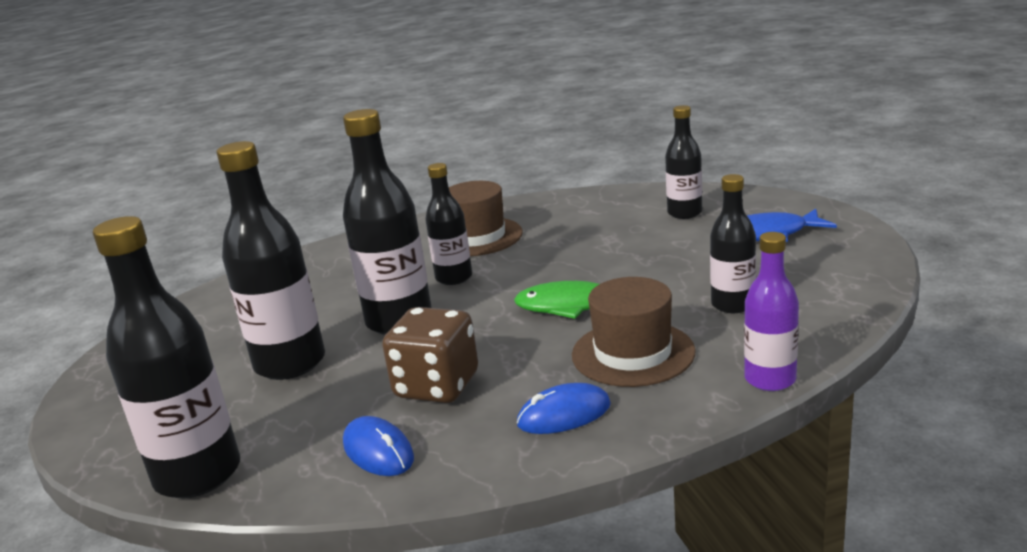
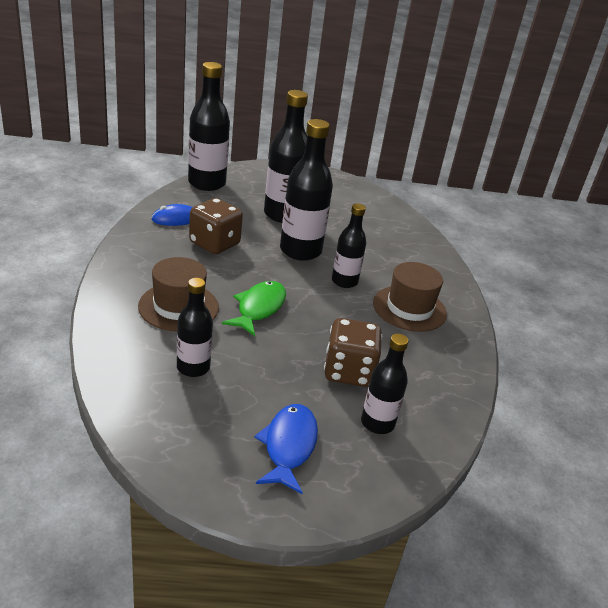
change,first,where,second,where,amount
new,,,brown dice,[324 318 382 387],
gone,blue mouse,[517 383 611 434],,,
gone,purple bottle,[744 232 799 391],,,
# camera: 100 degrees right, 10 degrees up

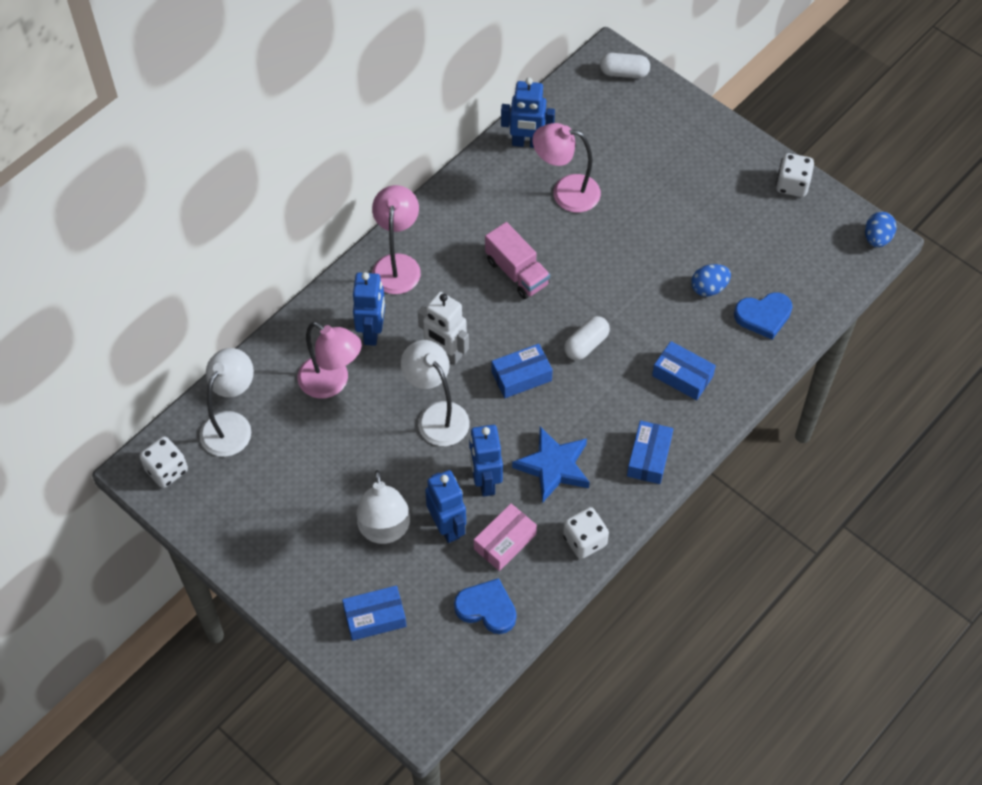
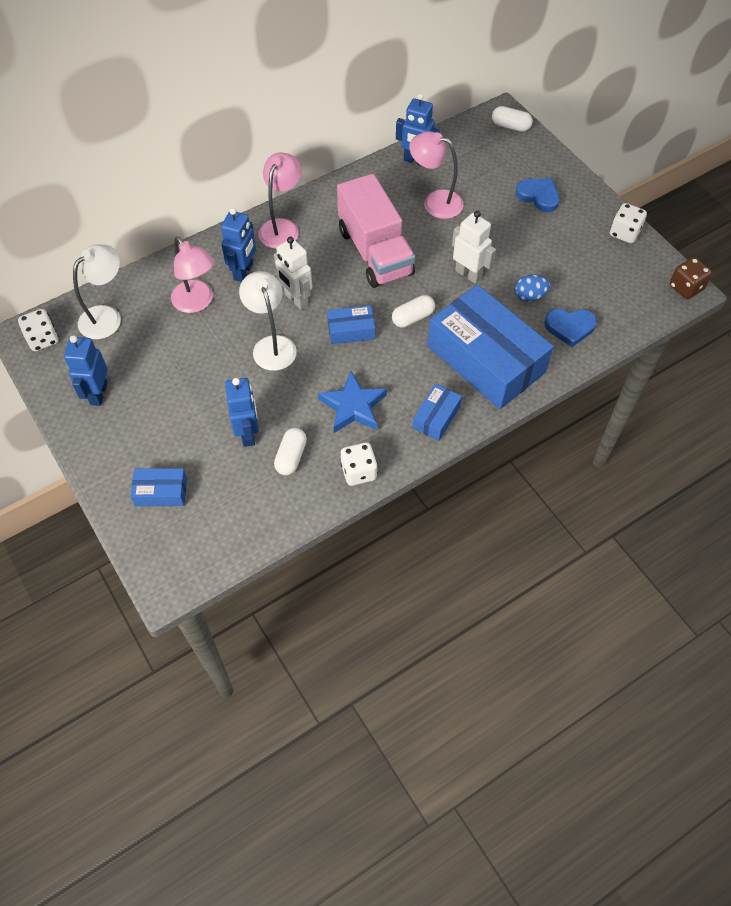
change,first,where,second,where,amount
shifted,blue robot,[469 425 503 497],,[64 335 108 406],
swapped,pink box,[474 504 537 571],white capsule,[274 428 307 475],
scaled,pink truck,[485 222 550 299],,[337 174 415 288],x1.72
scaled,blue box,[652 341 716 400],,[427 285 554 409],x2.28
new,,,white robot,[452 211 496 284],
shifted,blue heart,[454 578 516 634],,[516 178 560 212],
swapped,blue egg,[865 212 896 247],brown dice,[670 257 712 299],
gone,white lamp,[356 470 410 544],,,
# camera: 15 degrees right, 0 degrees up

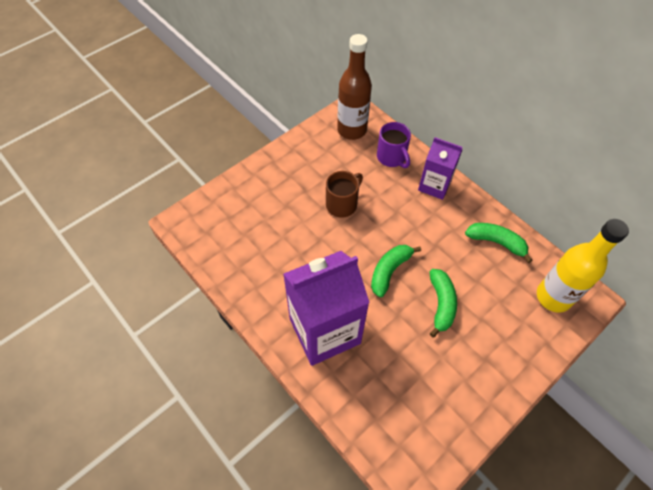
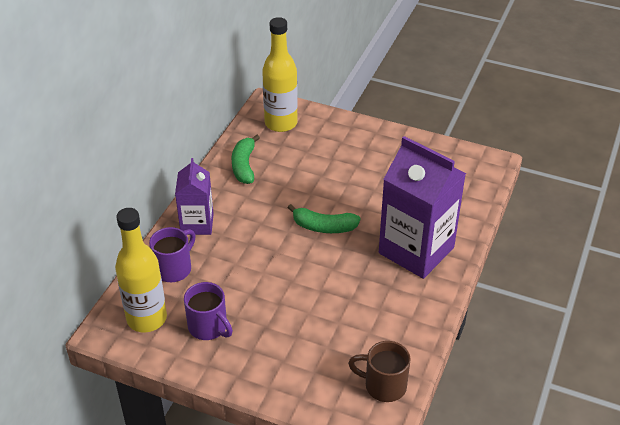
change,first,where,second,where,amount
repainted,brown bottle,[337 34 372 140],yellow bottle,[115 208 167 332],
new,,,purple mug,[184 282 233 340],
shifted,brown mug,[326 171 363 218],,[348 341 411 402],
gone,green banana,[430 269 457 338],,,
# camera: 115 degrees left, 15 degrees down

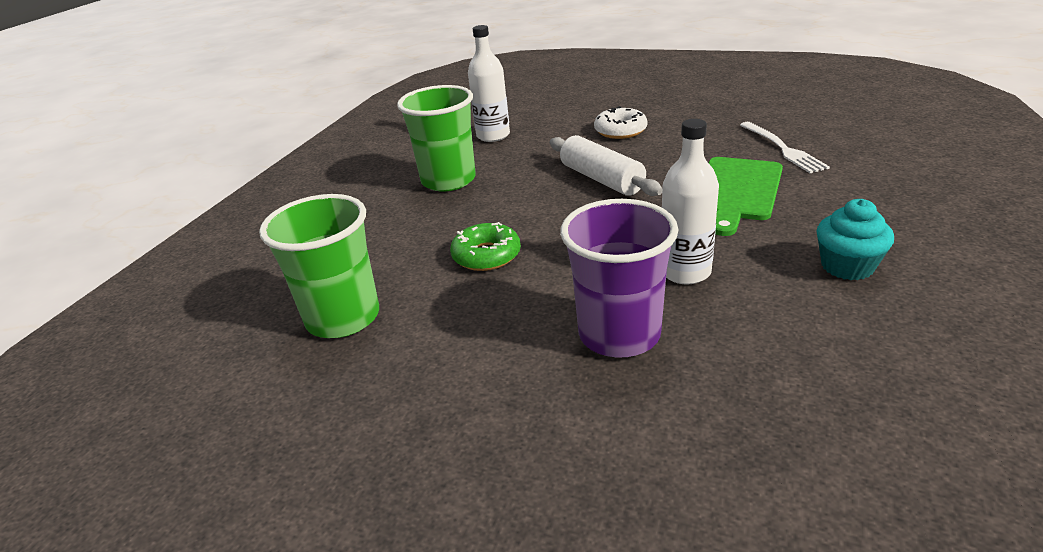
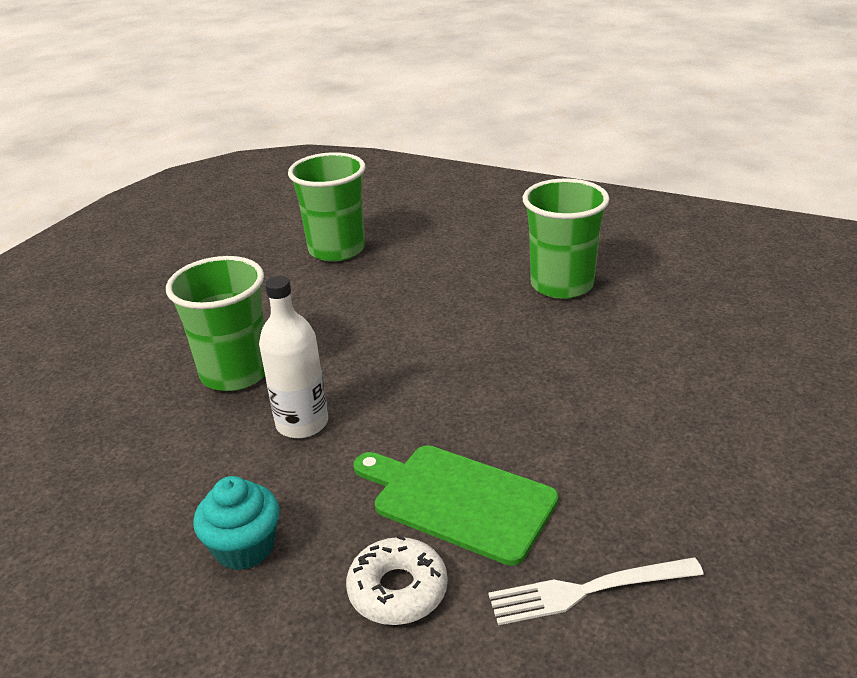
change,first,where,second,where,amount
repainted,purple cup,[560 199 678 357],green cup,[166 256 265 391],
shifted,white donut,[594 106 647 139],,[346 535 448 625],
gone,green donut,[450 222 521 271],,,
gone,white bottle,[468 25 510 142],,,
gone,white rolling pin,[550 135 662 196],,,
# camera: 95 degrees right, 0 degrees up

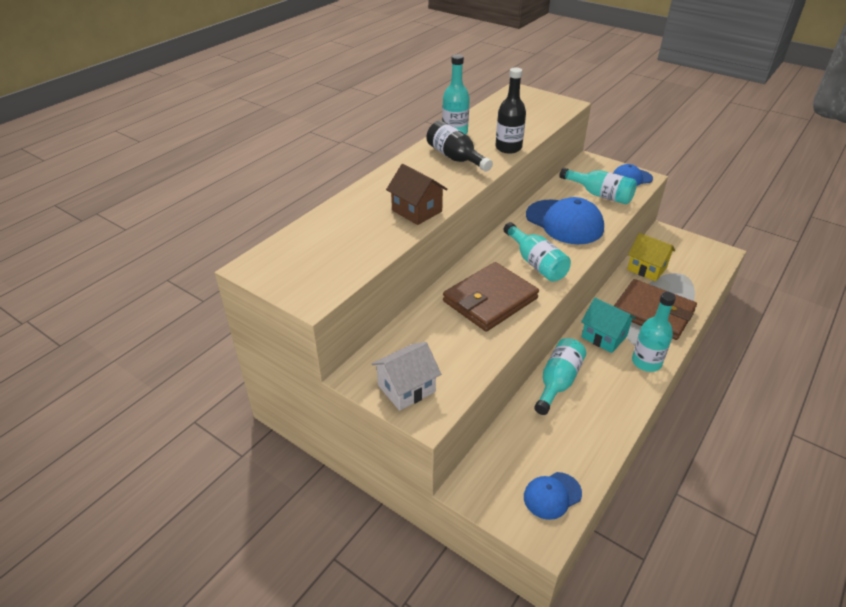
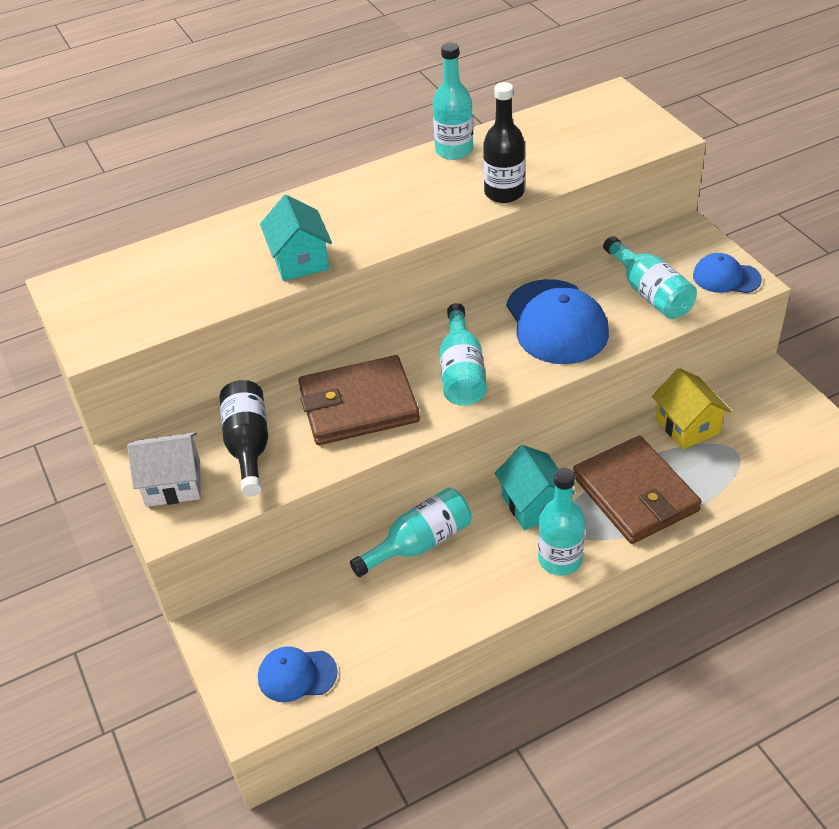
change,first,where,second,where,amount
shifted,black bottle,[426 120 493 172],,[220 380 268 497],
repainted,brown house,[386 164 448 225],turquoise house,[260 195 332 281],
# camera: 30 degrees right, 5 degrees up

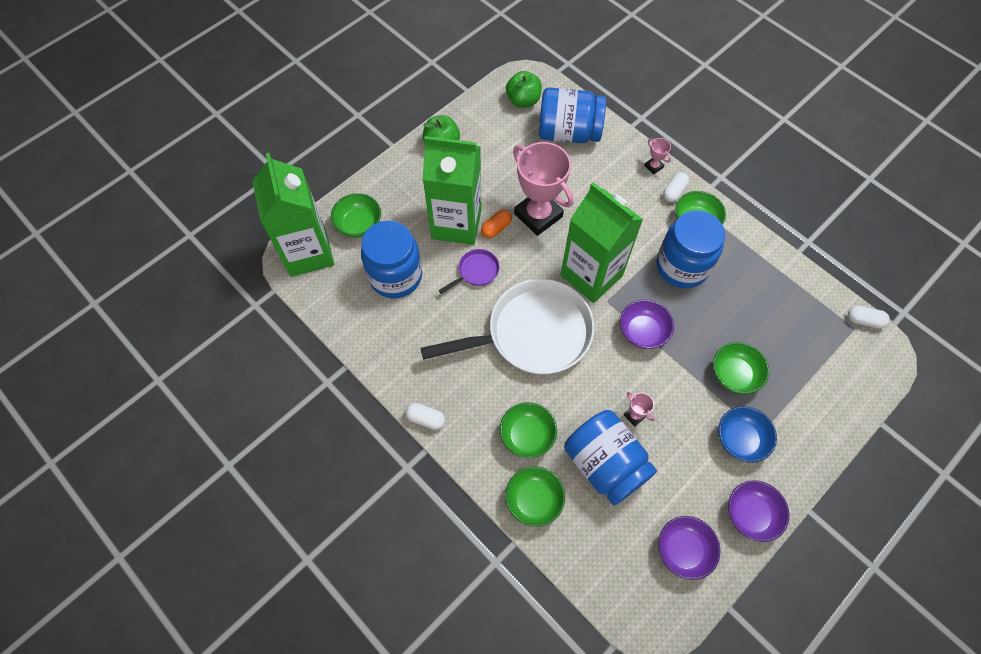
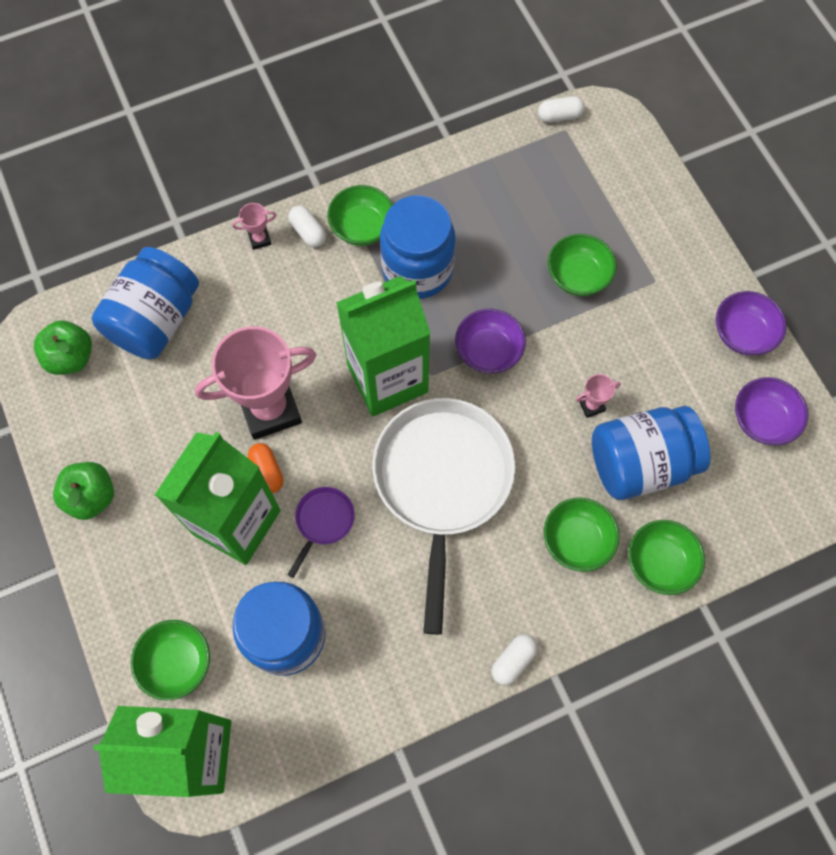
change,first,where,second,where,amount
rotated,purple pan,[439 249 499 294],,[287 487 355 578],45 degrees clockwise
rotated,white capsule,[848 306 890 329],,[538 96 585 123],45 degrees clockwise
gone,blue bowl,[718 406 777 463],,,
# camera: 70 degrees left, 5 degrees up

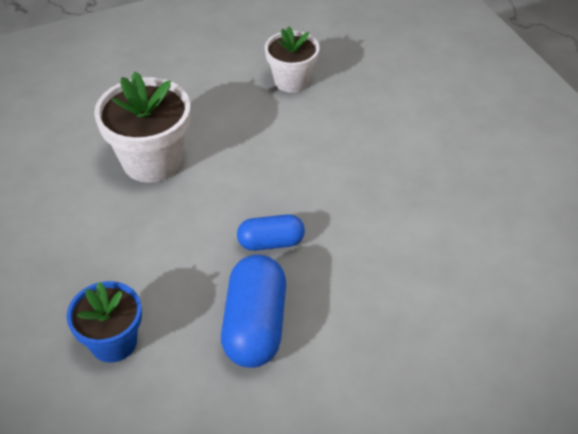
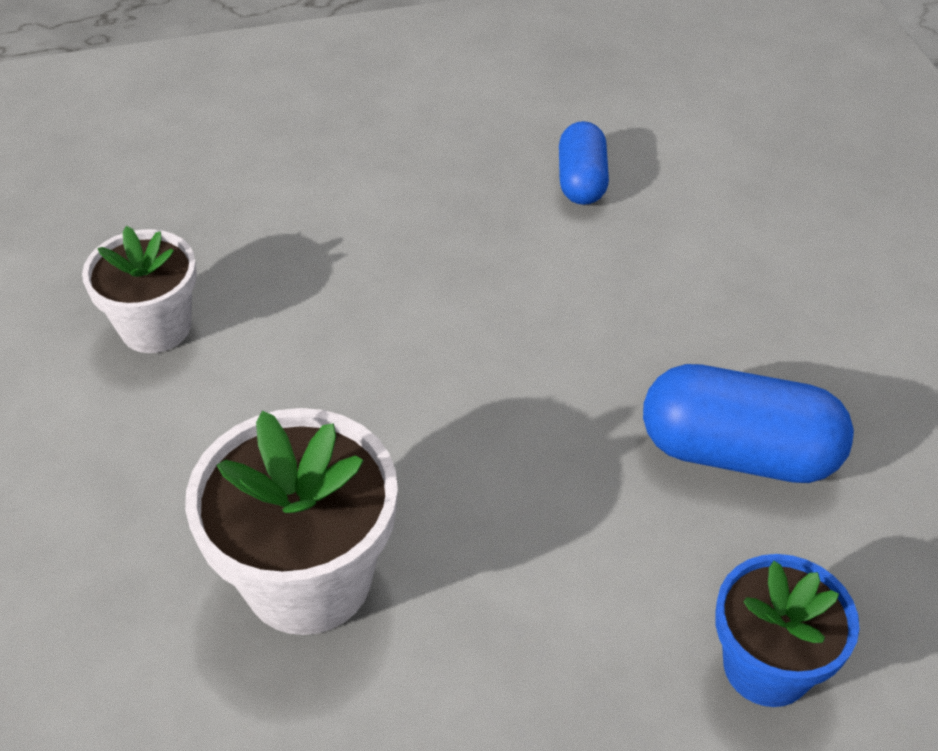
change,first,where,second,where,amount
shifted,blue capsule,[237 214 305 251],,[559 121 609 205],
# camera: 80 degrees left, 0 degrees up

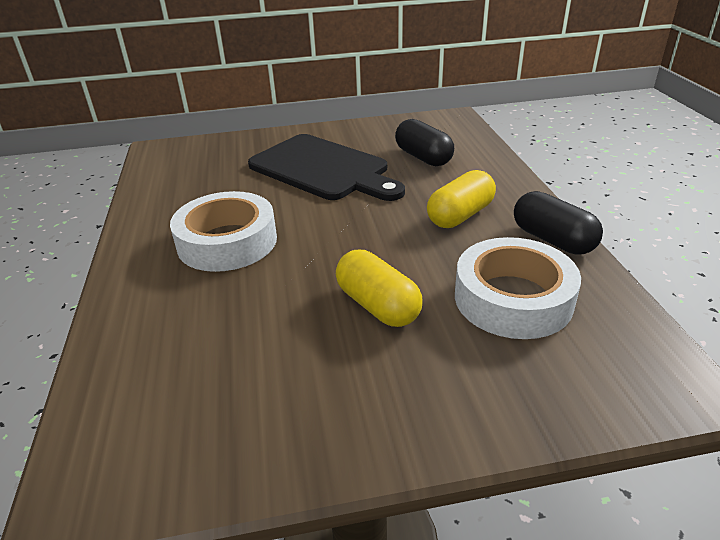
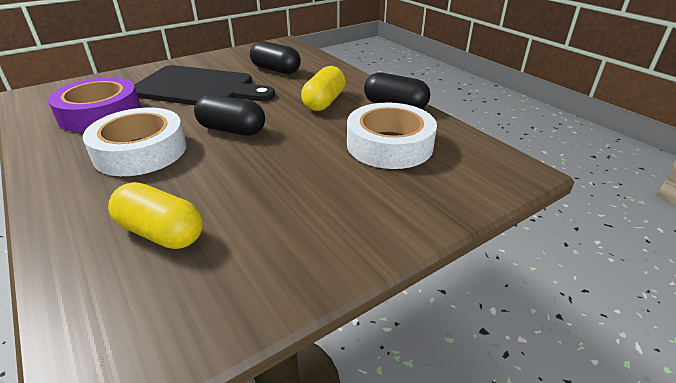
change,first,where,second,where,amount
new,,,purple tape,[48 77 141 133],
shifted,yellow capsule,[336 250 423 327],,[108 182 203 249],
new,,,black capsule,[194 94 265 135],
# camera: 25 degrees left, 0 degrees up

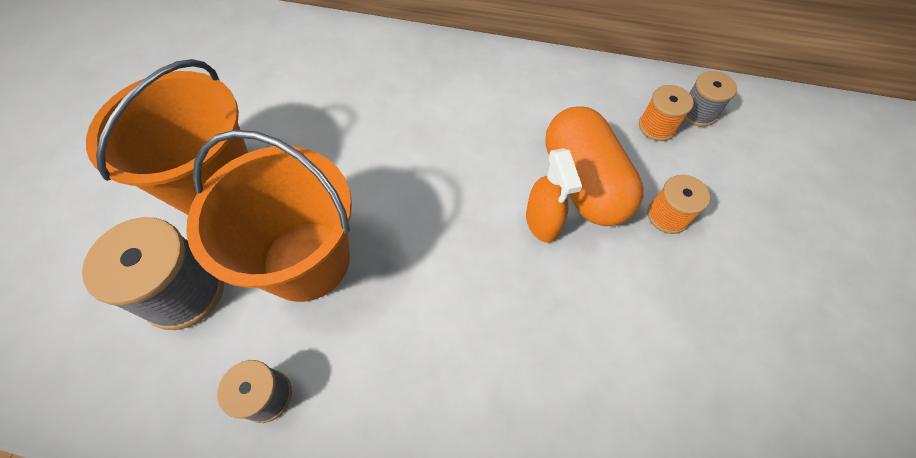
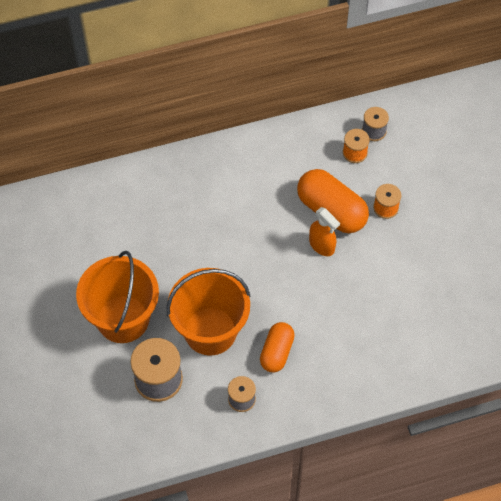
change,first,where,second,where,amount
new,,,orange capsule,[260 322 295 372],
# camera: 30 degrees left, 0 degrees up

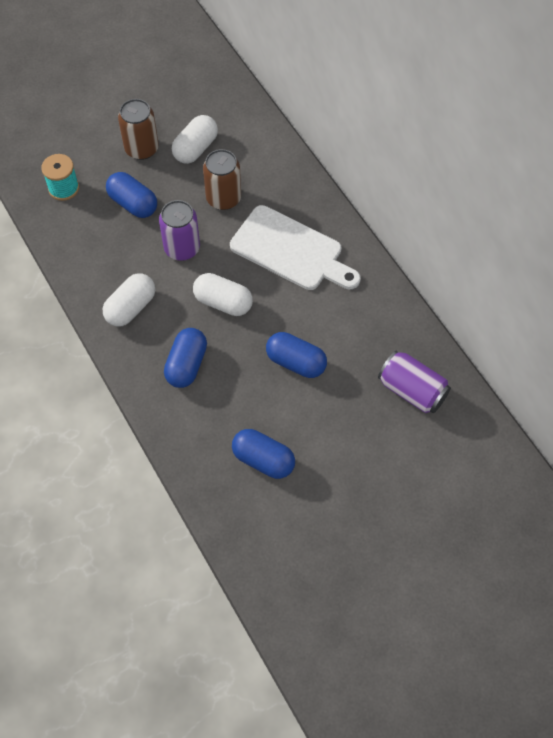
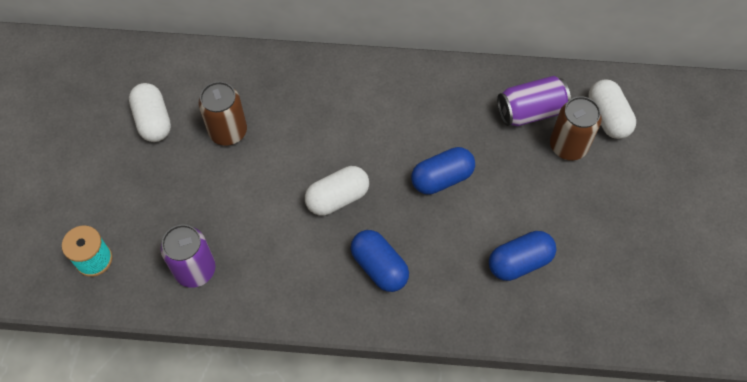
change,first,where,second,where,amount
shifted,purple can,[159 200 200 261],,[161 225 216 288],
shifted,brown can,[118 99 159 160],,[550 96 602 160],
shifted,white capsule,[103 273 155 326],,[588 79 636 139],
gone,blue capsule,[106 172 157 218],,,
gone,white cutting board,[230 205 361 290],,,
# camera: 55 degrees left, 0 degrees up

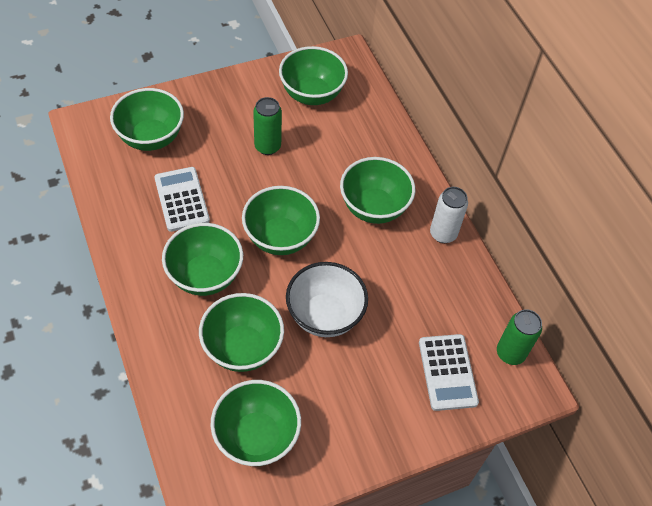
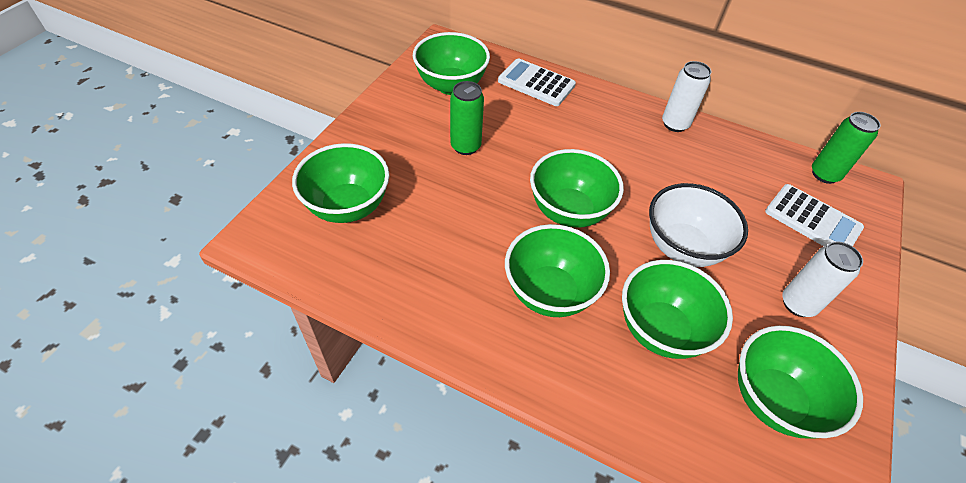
change,first,where,second,where,amount
shifted,white calculator,[154 167 210 232],,[498 58 576 106],
new,,,white can,[782 241 863 317],
gone,green bowl,[340 157 415 224],,,
# camera: 40 degrees left, 5 degrees down

